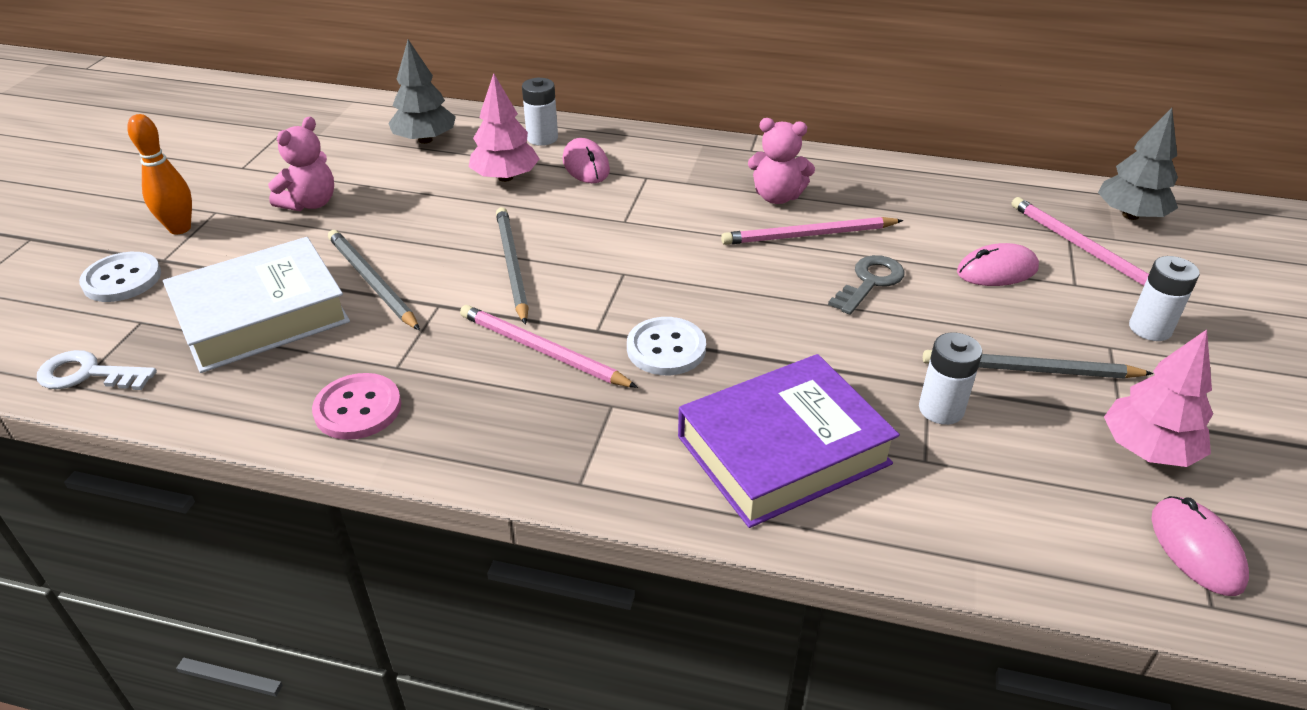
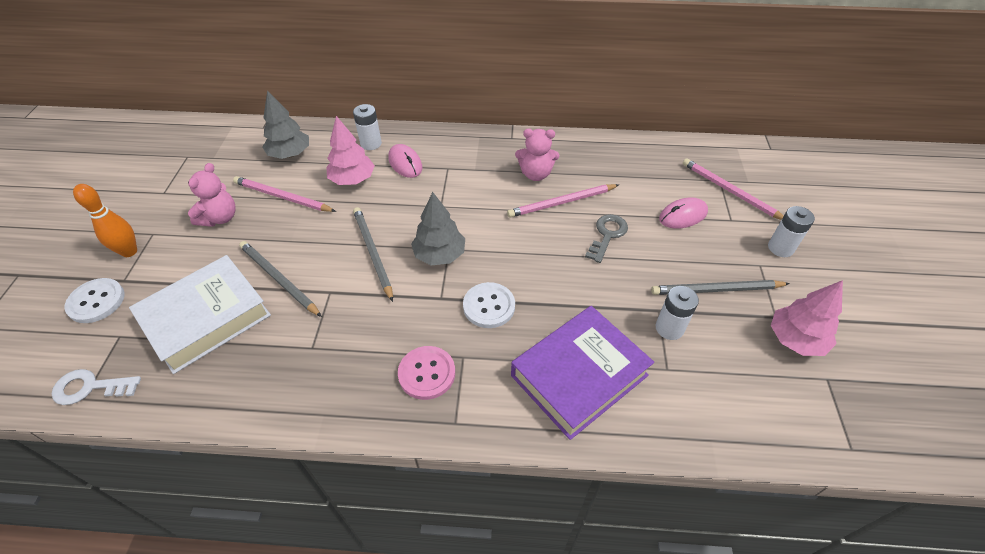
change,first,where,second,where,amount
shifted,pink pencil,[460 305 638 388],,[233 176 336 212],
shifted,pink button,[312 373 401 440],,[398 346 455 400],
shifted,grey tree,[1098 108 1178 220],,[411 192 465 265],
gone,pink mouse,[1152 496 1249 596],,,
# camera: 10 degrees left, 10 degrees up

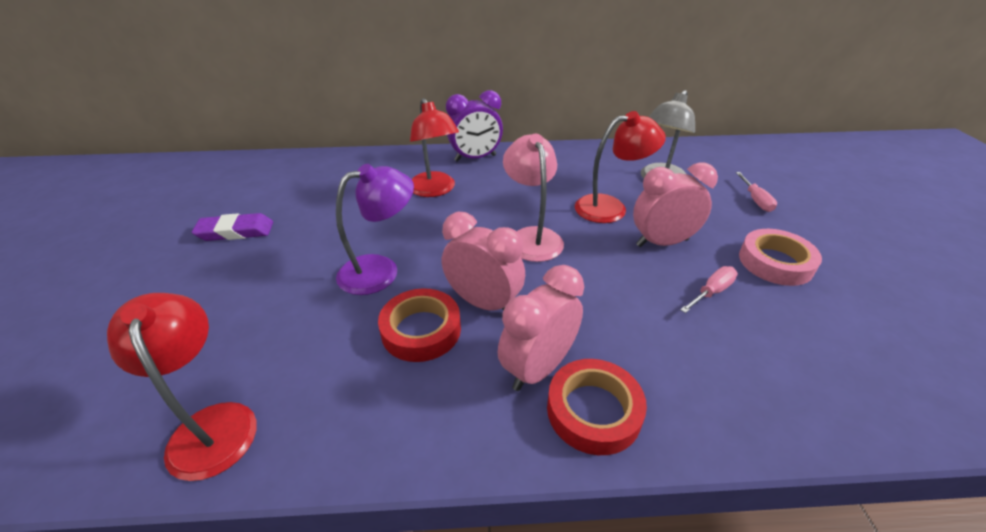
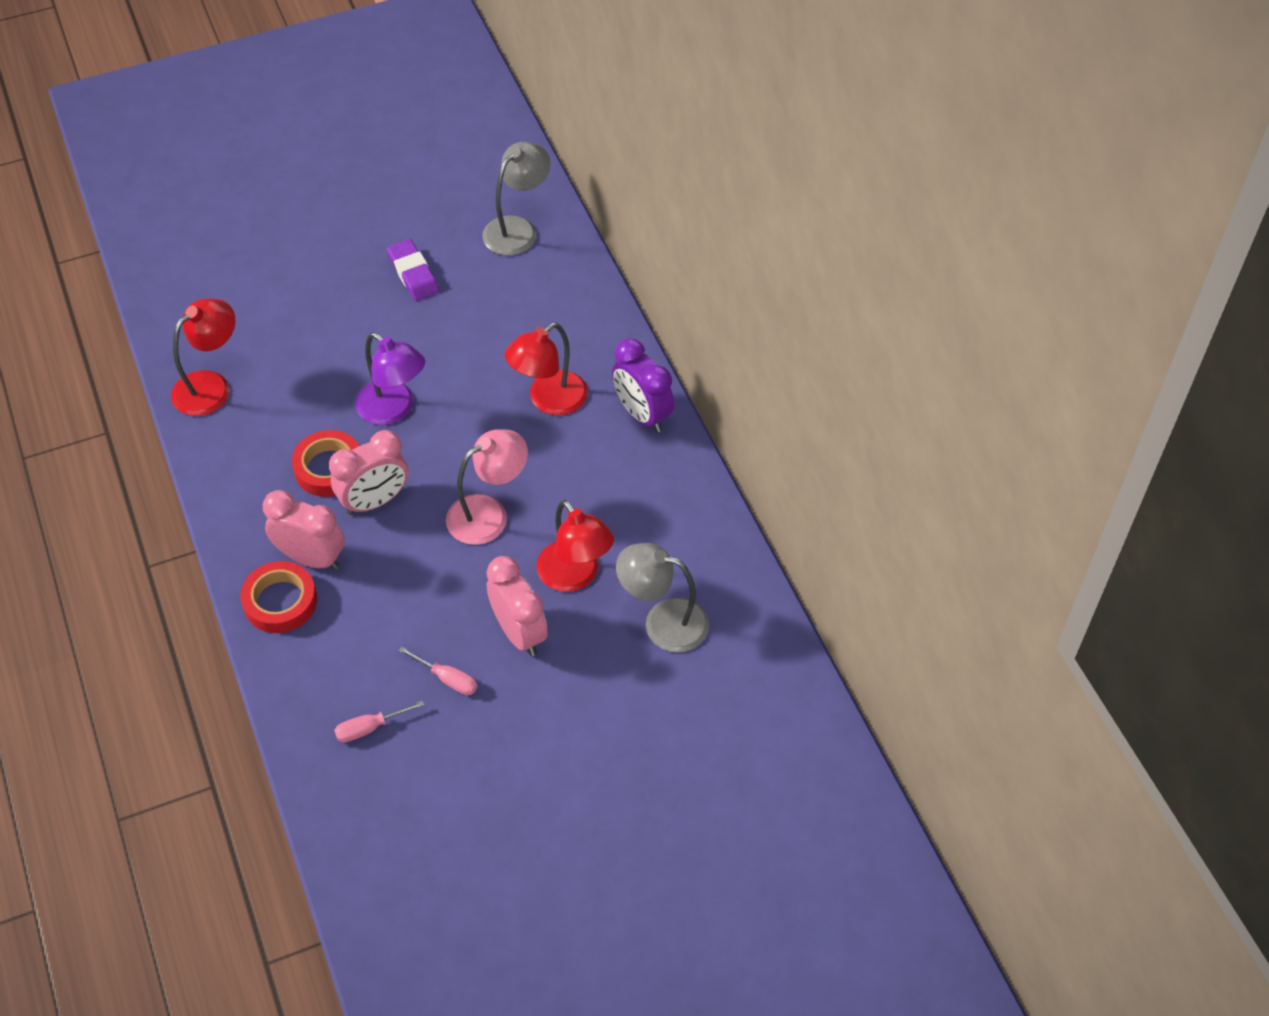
change,first,where,second,where,amount
rotated,pink clock,[442 212 525 310],,[329 430 408 515],45 degrees clockwise
shifted,pink screwdriver,[736 172 777 212],,[334 701 424 743],
new,,,grey lamp,[482 142 551 256],
gone,pink tape,[739 229 822 286],,,
# camera: 70 degrees right, 15 degrees up

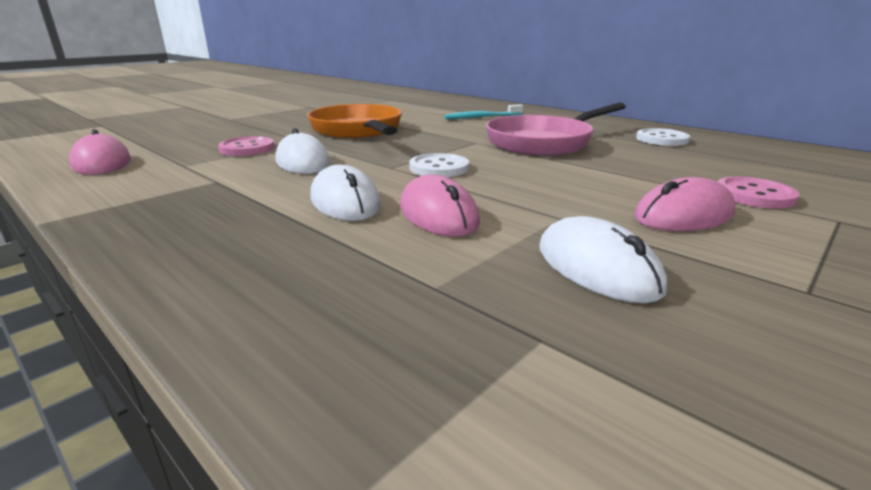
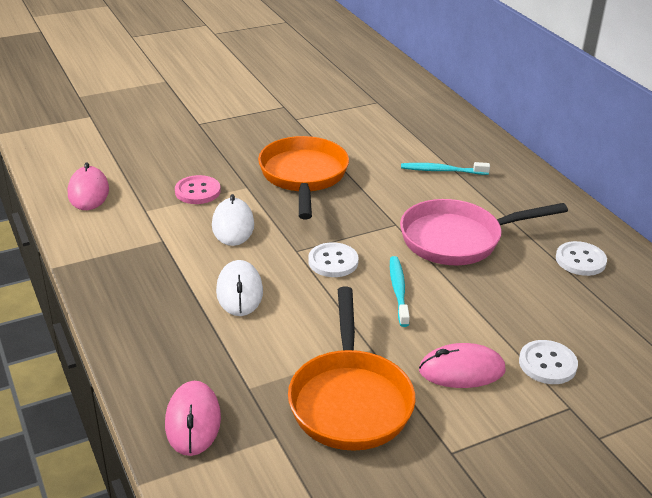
change,first,where,second,where,amount
shifted,pink mouse,[400 175 480 237],,[165 381 221 456],
swapped,white mouse,[539 216 667 303],orange pan,[288 287 415 451],
new,,,turquoise toothbrush,[390 256 410 327],
repainted,pink button,[717 177 800 209],white button,[519 340 578 384],
# camera: 20 degrees right, 10 degrees up

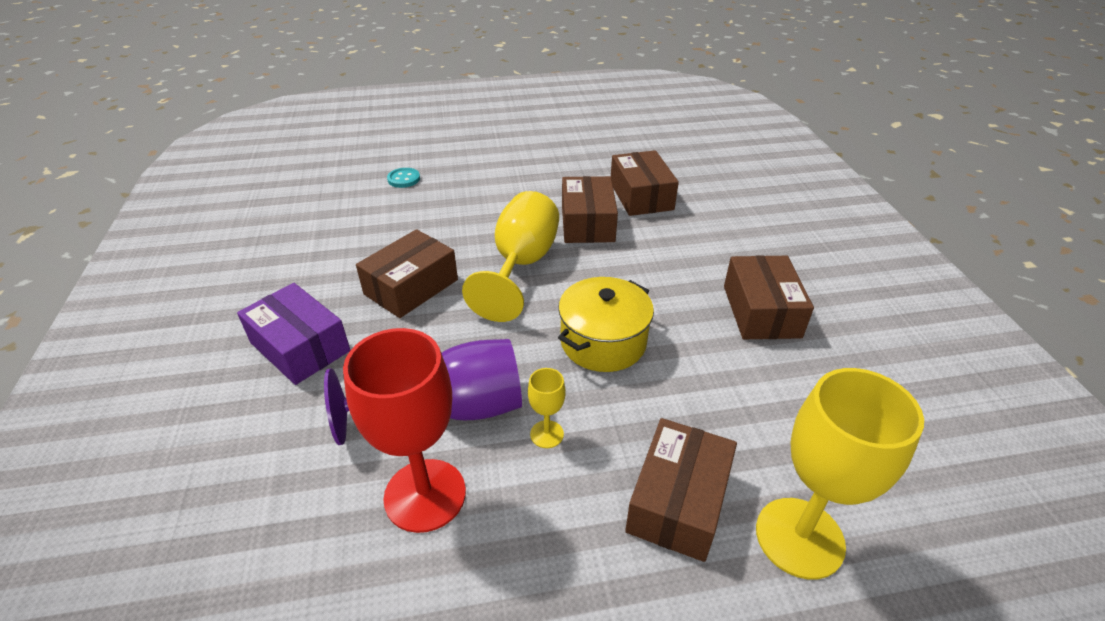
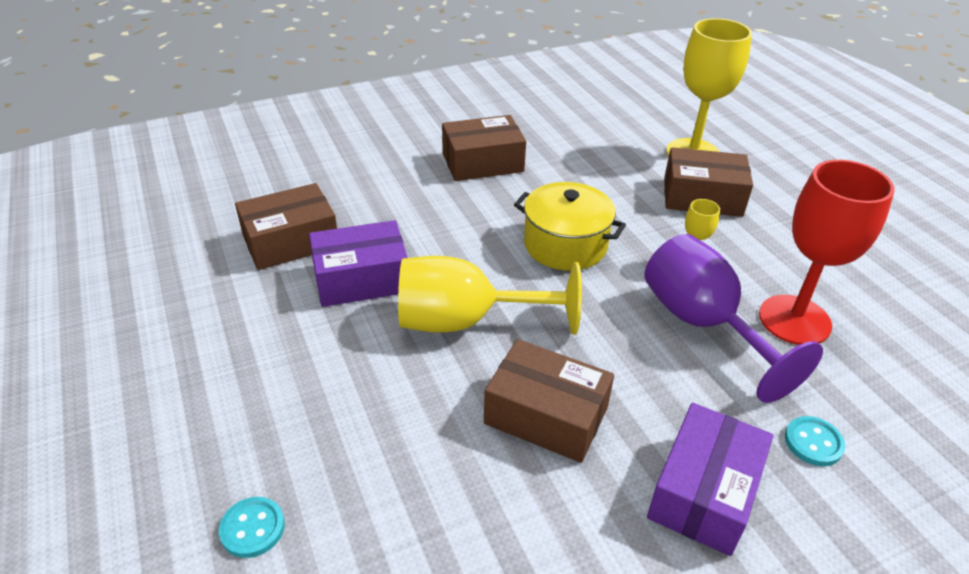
change,first,where,second,where,amount
repainted,brown box,[562 176 618 243],purple box,[309 220 408 307],
new,,,turquoise button,[785 416 845 466],
# camera: 105 degrees left, 0 degrees up

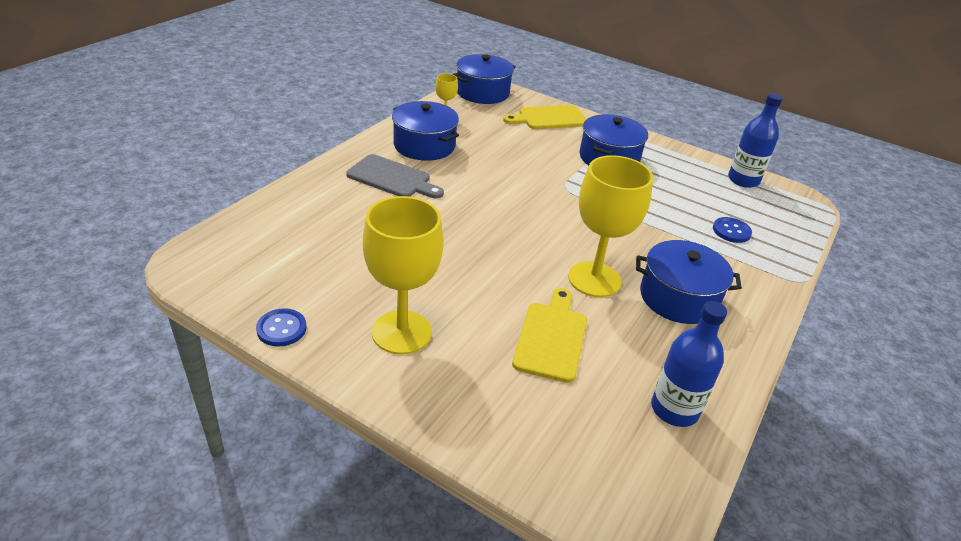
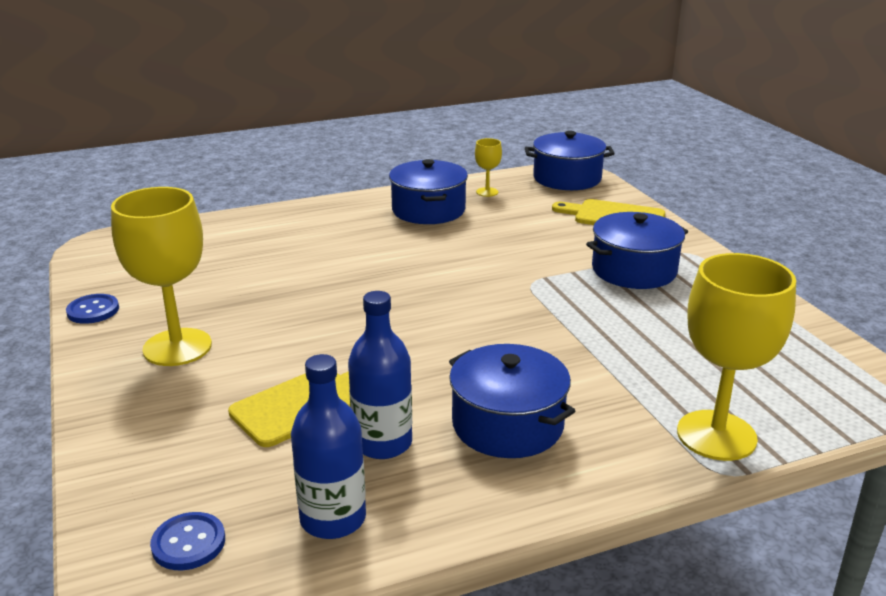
change,first,where,second,where,amount
shifted,blue button,[713 217 752 243],,[150 512 225 570],
shifted,blue bottle,[728 93 783 188],,[348 291 412 459],
shifted,yellow goblet,[568 155 653 297],,[677 253 796 461],
gone,grey cutting board,[346 154 444 198],,,
# camera: 40 degrees right, 10 degrees down

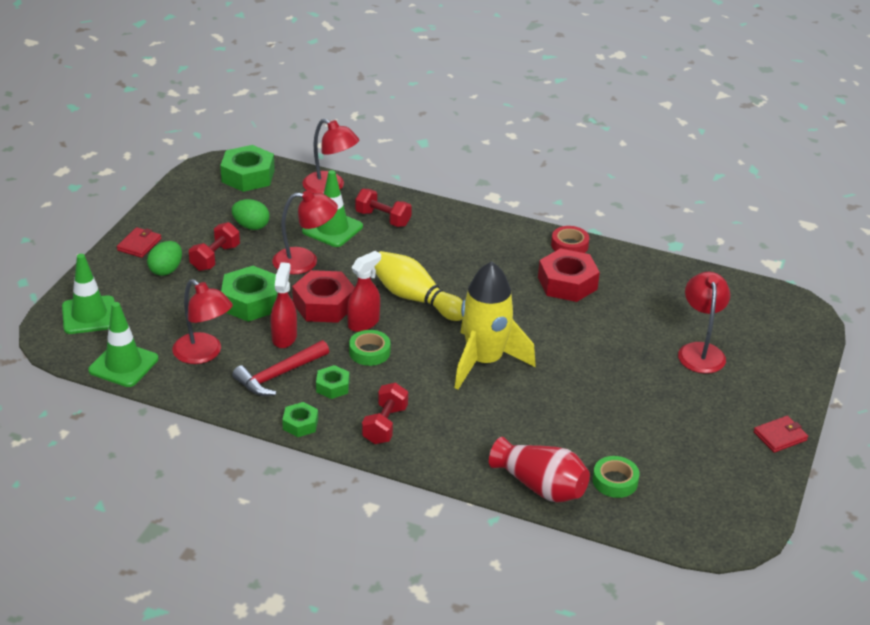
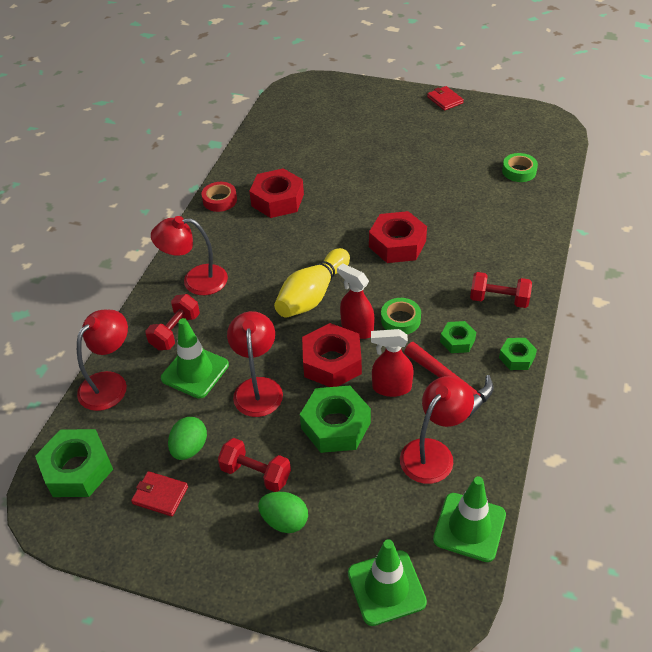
change,first,where,second,where,amount
shifted,red wallet,[117 227 162 258],,[131 471 188 516],
shifted,red lamp,[678 272 730 374],,[151 216 228 295],
swapped,yellow rocket,[454 261 536 390],red nut,[369 211 427 263],
gone,red vase,[489 437 590 502],,,
# camera: 90 degrees left, 10 degrees up

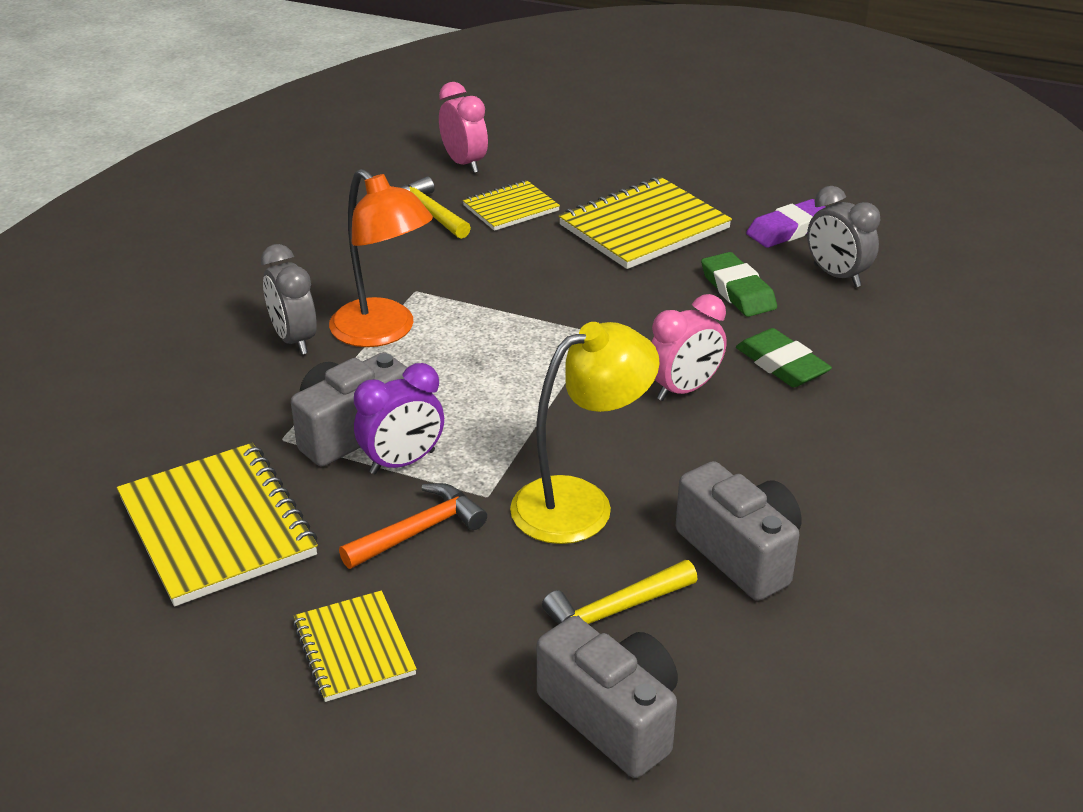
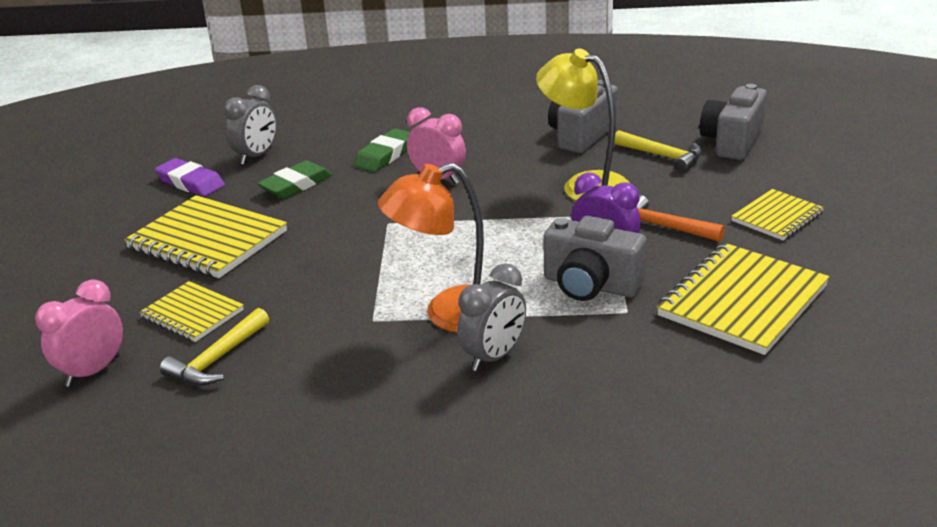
change,first,where,second,where,amount
rotated,orange lamp,[329 169 433 347],,[378 163 484 332],135 degrees counterclockwise
# camera: 110 degrees left, 5 degrees down

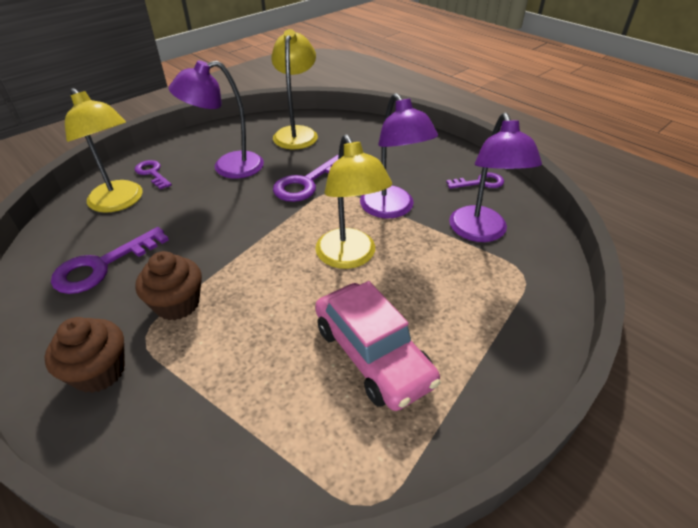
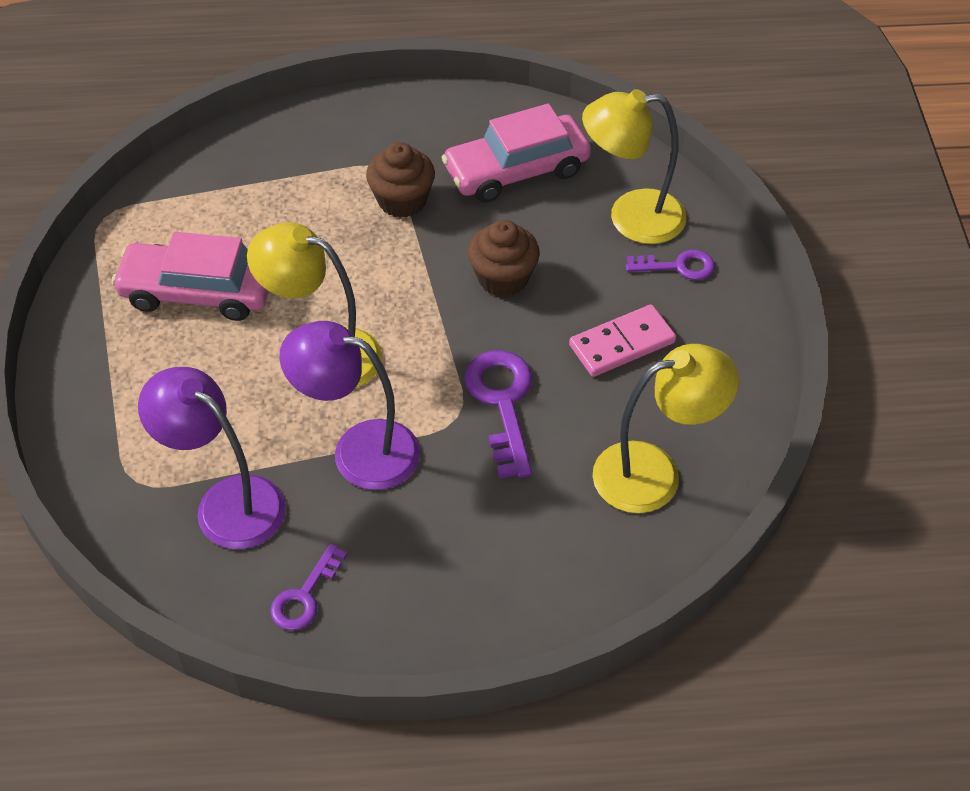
change,first,where,second,where,amount
swapped,purple key,[51 227 169 294],pink car,[442 103 591 203],
shifted,brown cupcake,[44 317 125 393],,[468 220 540 297],
swapped,purple lamp,[169 60 264 179],pink domino,[569 304 676 377],
rotated,yellow lamp,[271 29 318 149],,[593 344 739 513],60 degrees counterclockwise
# camera: 130 degrees right, 10 degrees up

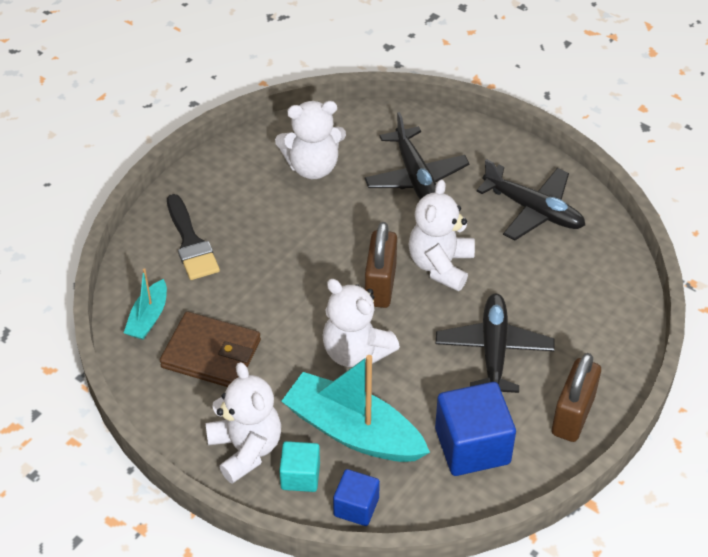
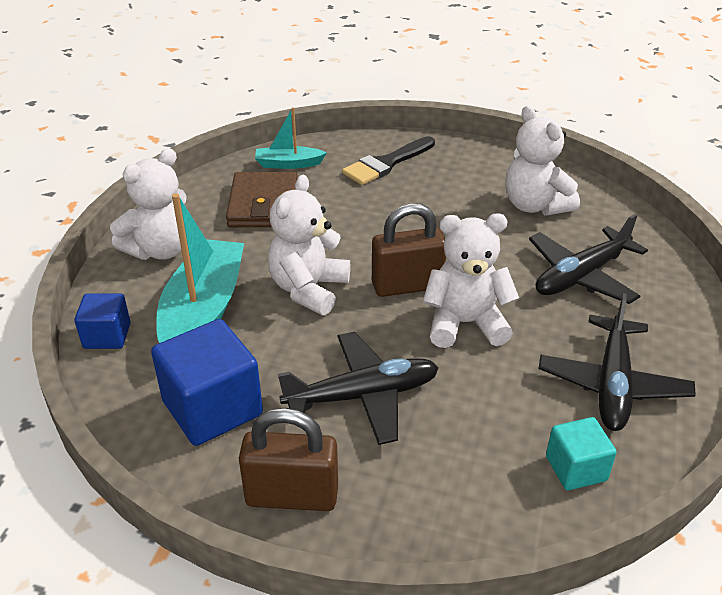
change,first,where,second,where,amount
shifted,turquoise cube,[279 441 320 492],,[546 417 617 490],
# camera: 70 degrees right, 10 degrees down

